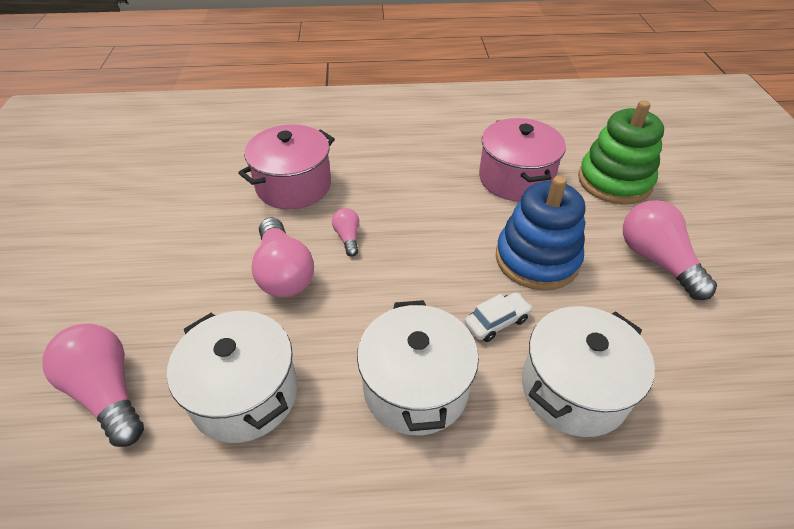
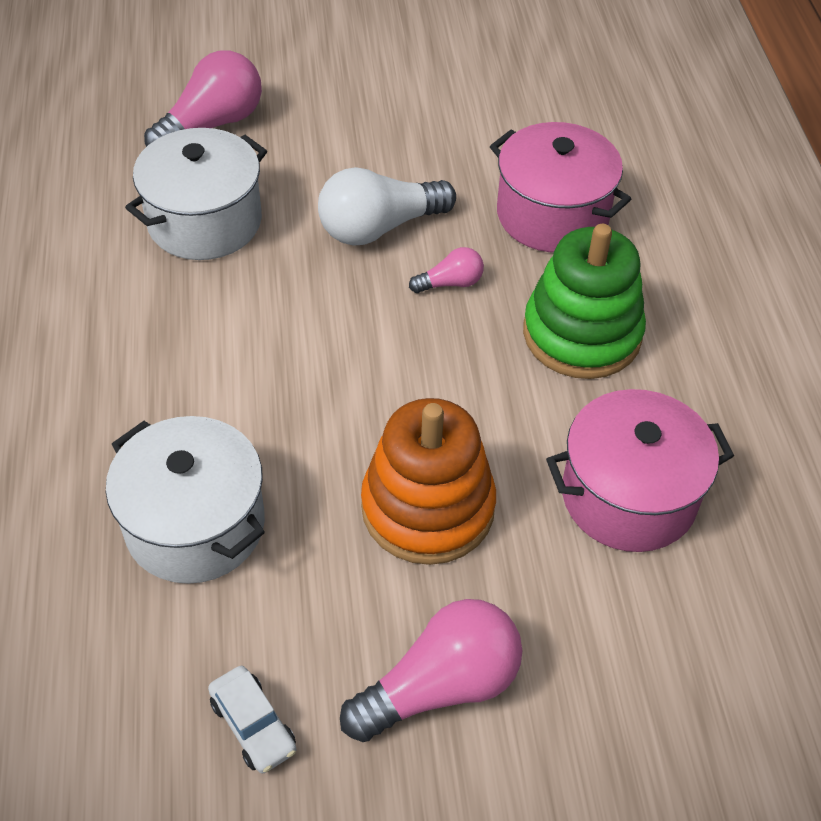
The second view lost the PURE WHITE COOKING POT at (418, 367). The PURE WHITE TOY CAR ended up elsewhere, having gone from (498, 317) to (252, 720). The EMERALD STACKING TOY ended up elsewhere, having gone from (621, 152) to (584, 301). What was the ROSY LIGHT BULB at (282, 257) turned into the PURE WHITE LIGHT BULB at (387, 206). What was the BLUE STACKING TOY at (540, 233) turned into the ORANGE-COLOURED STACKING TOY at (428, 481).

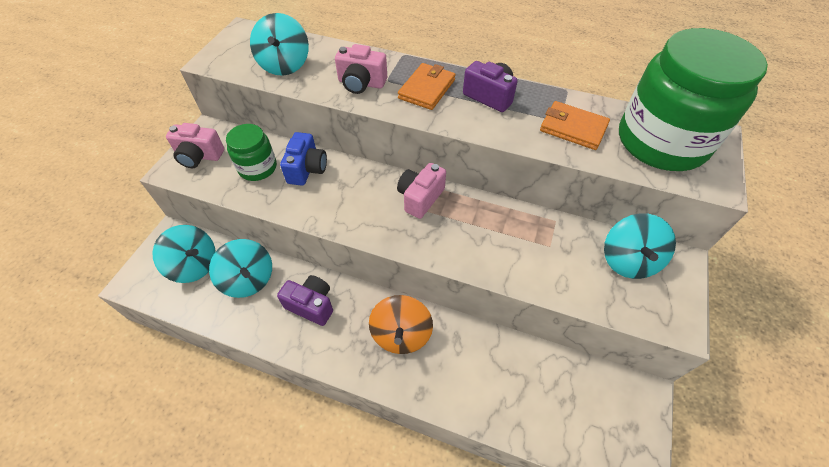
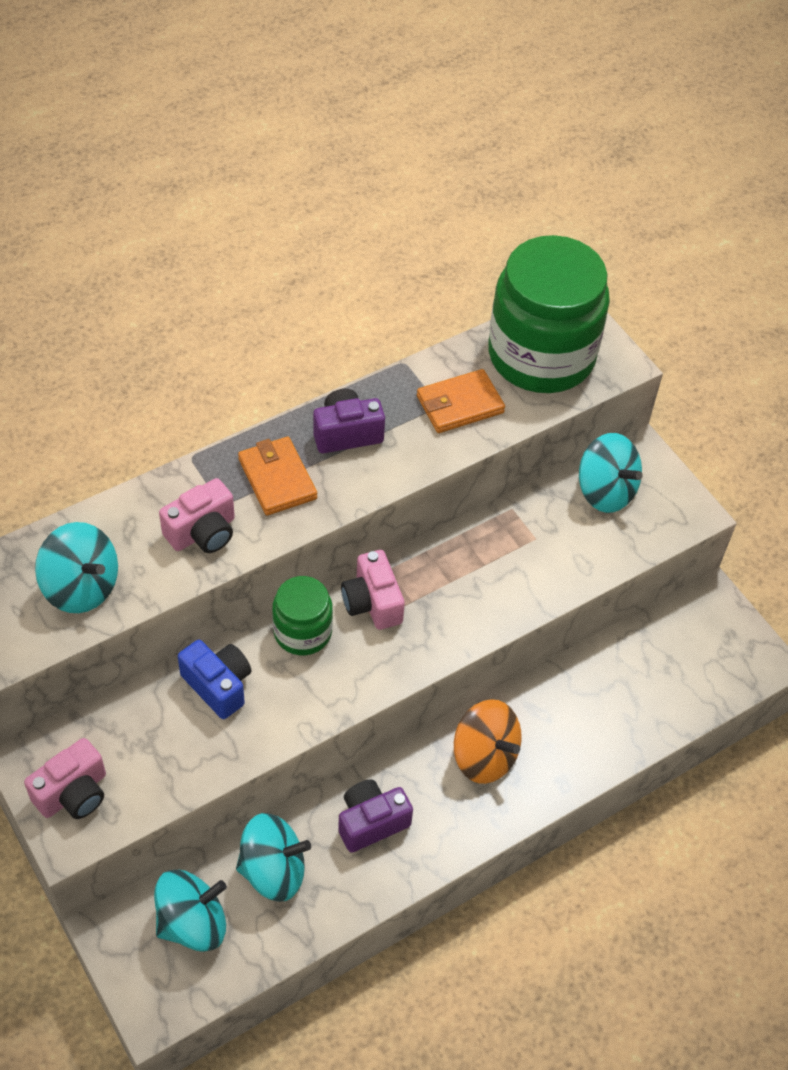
The EMERALD PRESERVE JAR ended up elsewhere, having gone from (251, 152) to (302, 615).

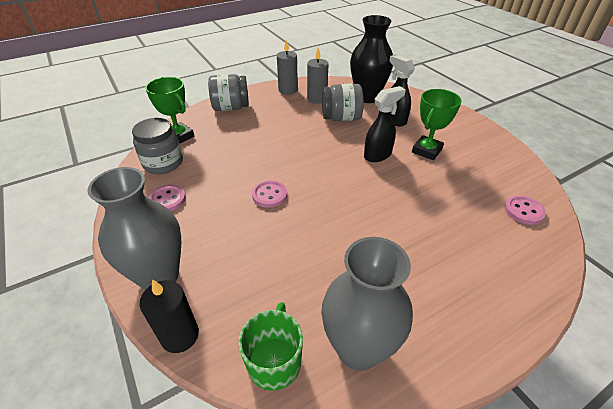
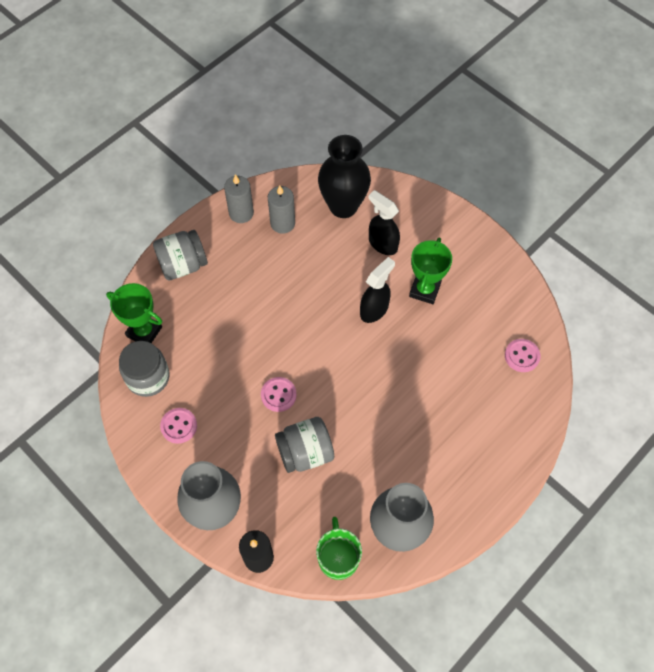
The ASH-GREY PRESERVE JAR ended up elsewhere, having gone from (343, 102) to (304, 445).

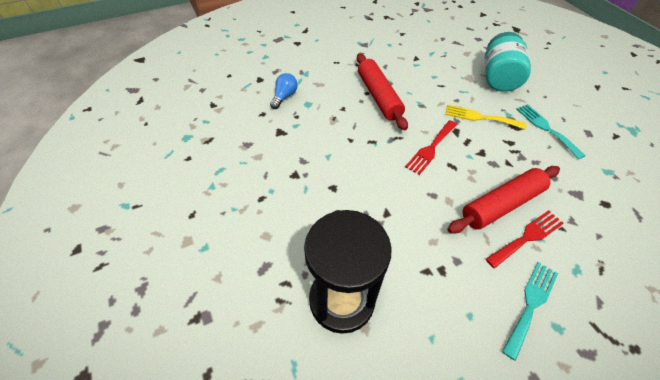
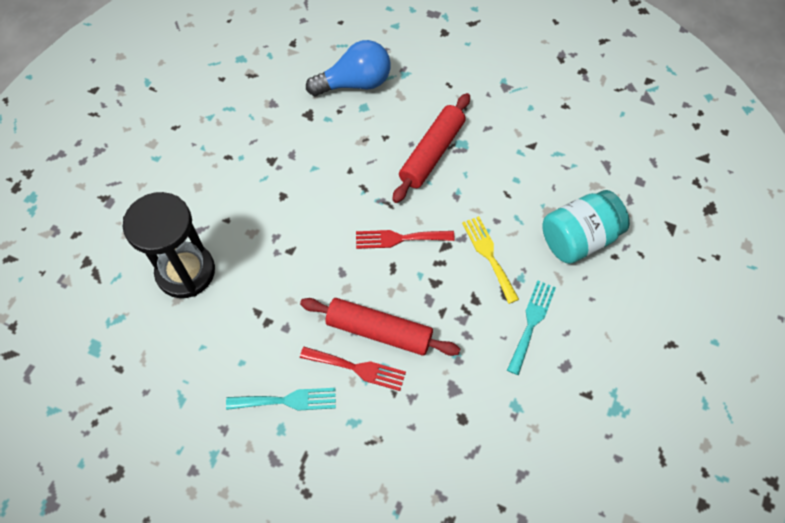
The size of the BLUE LIGHT BULB at (284, 91) changed by a factor of 1.81.

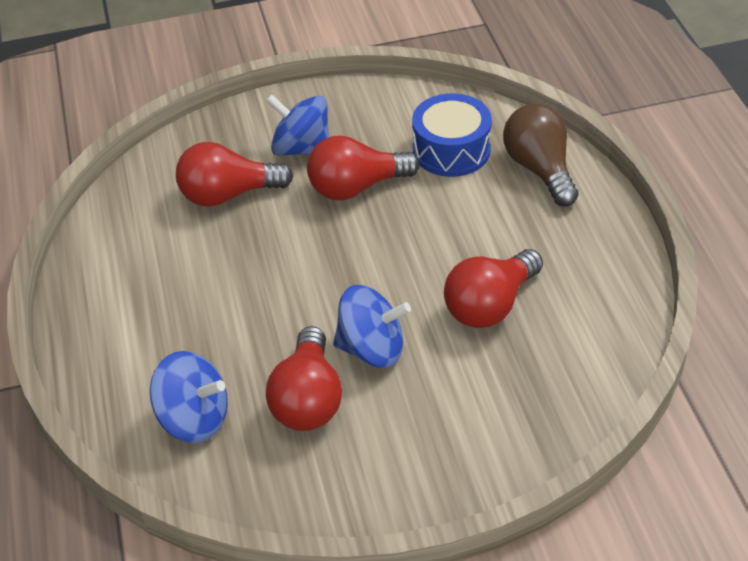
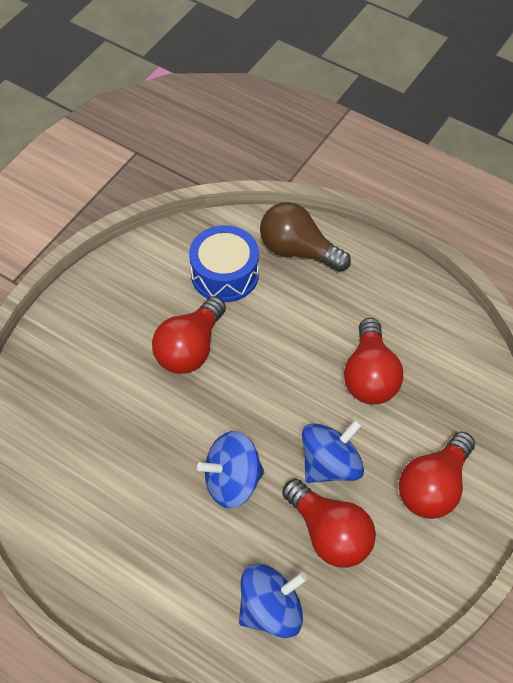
The SCARLET LIGHT BULB ended up elsewhere, having gone from (234, 174) to (437, 475). The BLUE TOY TOP ended up elsewhere, having gone from (297, 124) to (230, 469).

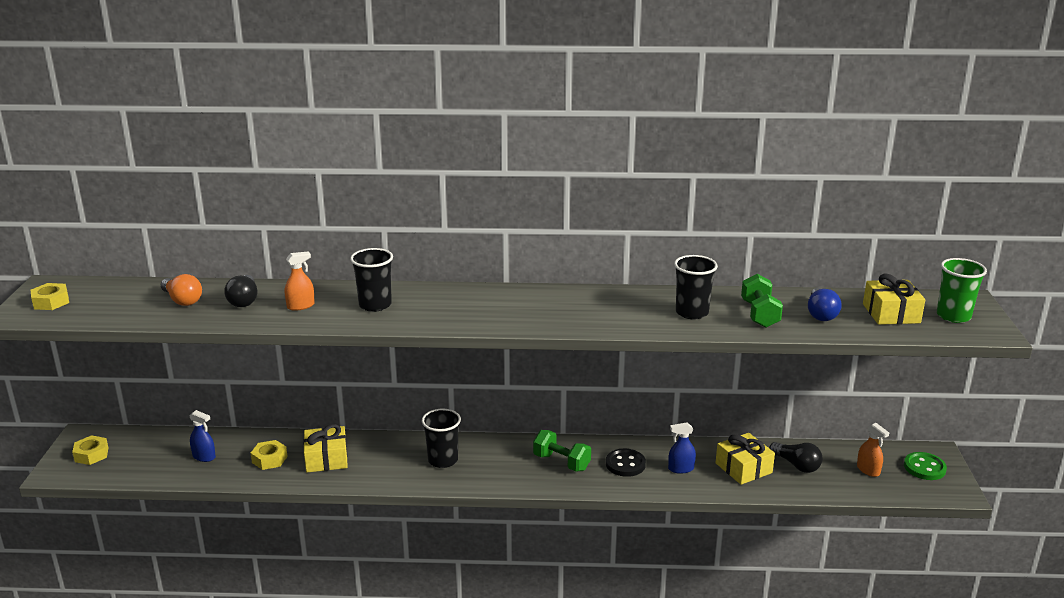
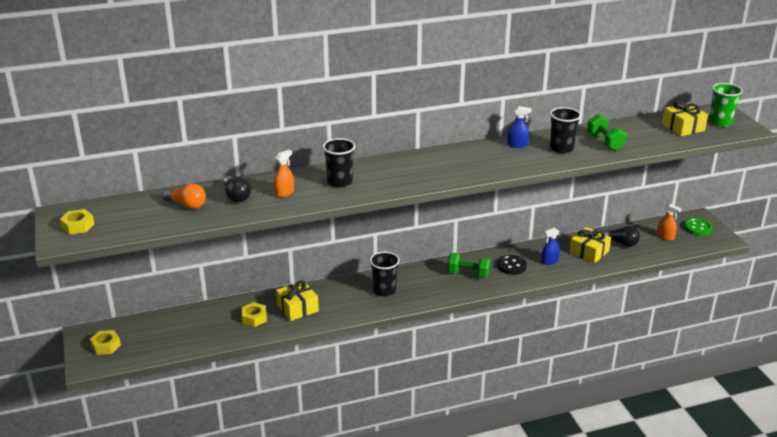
The second view lost the BLUE LIGHT BULB at (825, 304). The BLUE SPRAY CLEANER ended up elsewhere, having gone from (203, 436) to (519, 127).

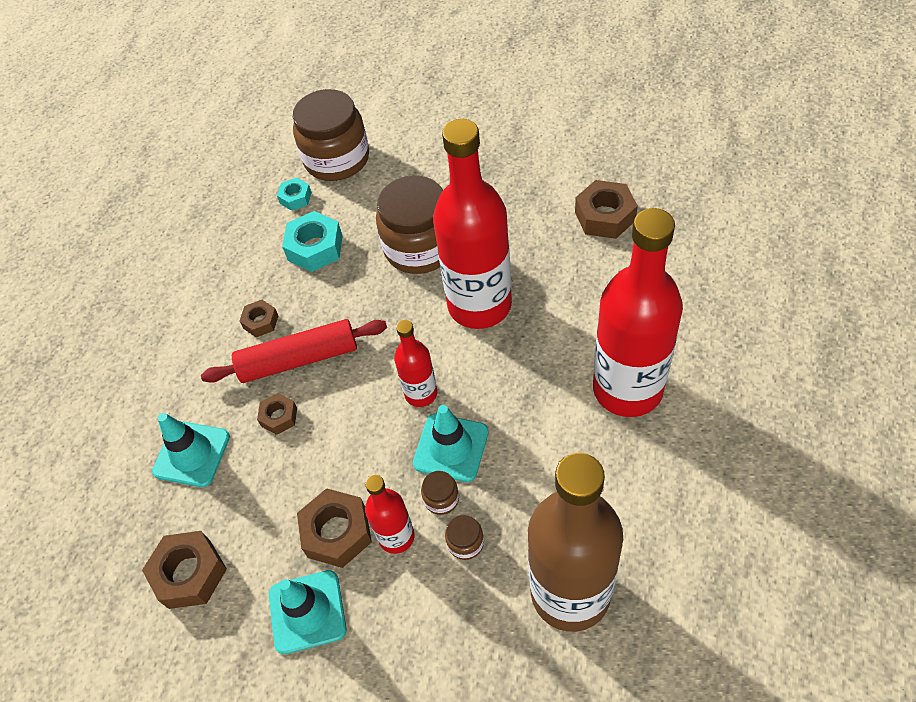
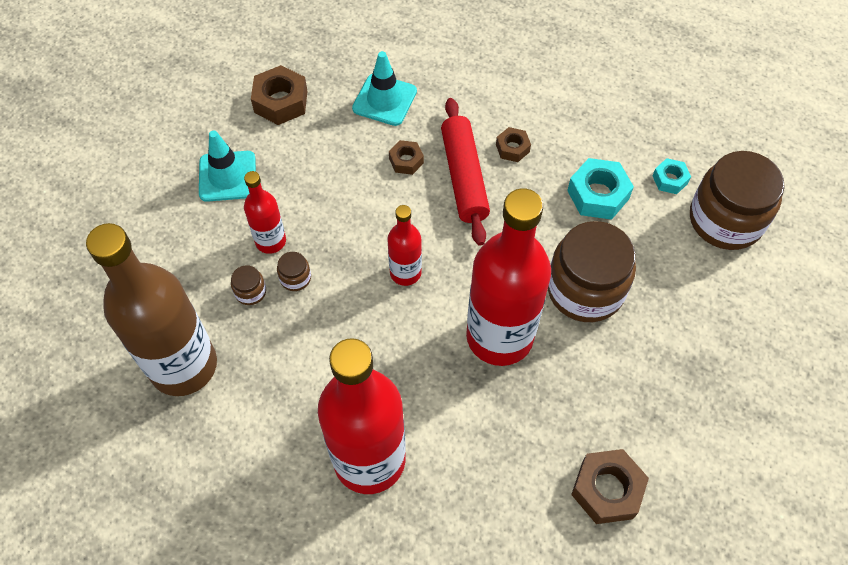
The second view lost the DARK BROWN NUT at (334, 528). The second view lost the TEAL ROAD CONE at (451, 443).

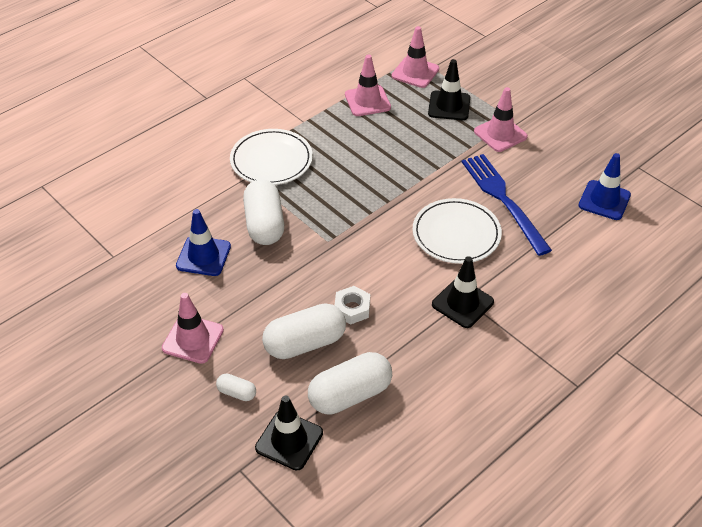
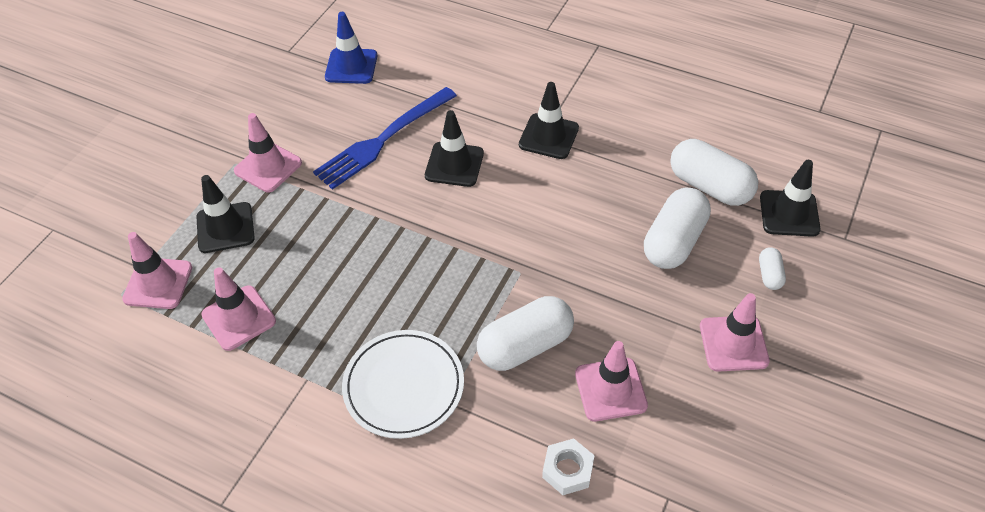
The PURE WHITE NUT ended up elsewhere, having gone from (352, 305) to (568, 466). Where the PURE WHITE FLAT DISH stood at (457, 231), the JET-BLACK ROAD CONE came to stand at (454, 148). What was the BLUE ROAD CONE at (203, 242) turned into the ROSY ROAD CONE at (611, 381). The PURE WHITE PILL at (304, 331) ended up facing another way, 75 degrees clockwise from before.

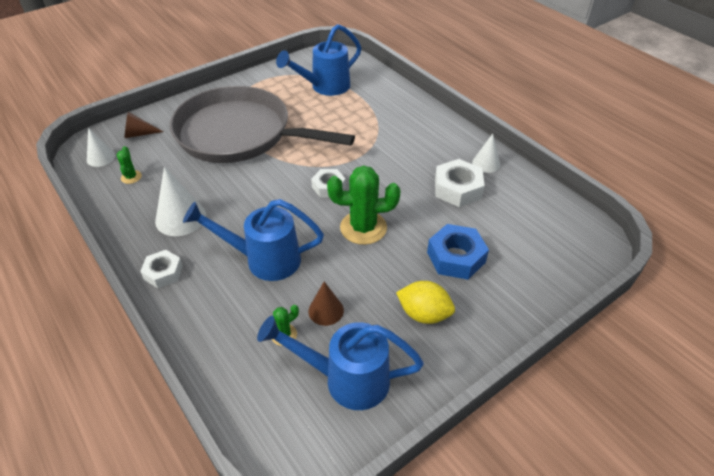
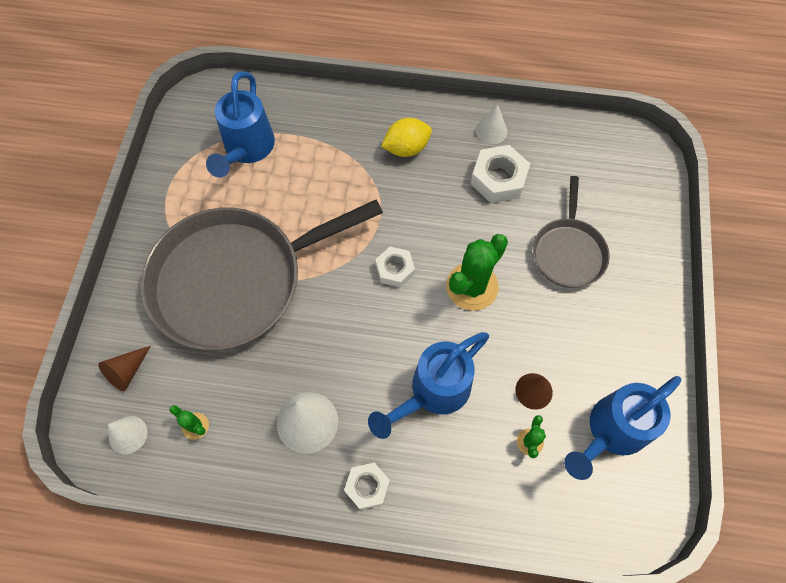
The BRIGHT YELLOW TOY LEMON ended up elsewhere, having gone from (425, 302) to (406, 137). Where the BLUE NUT stood at (458, 252), the ASH-GREY SKILLET came to stand at (571, 232).

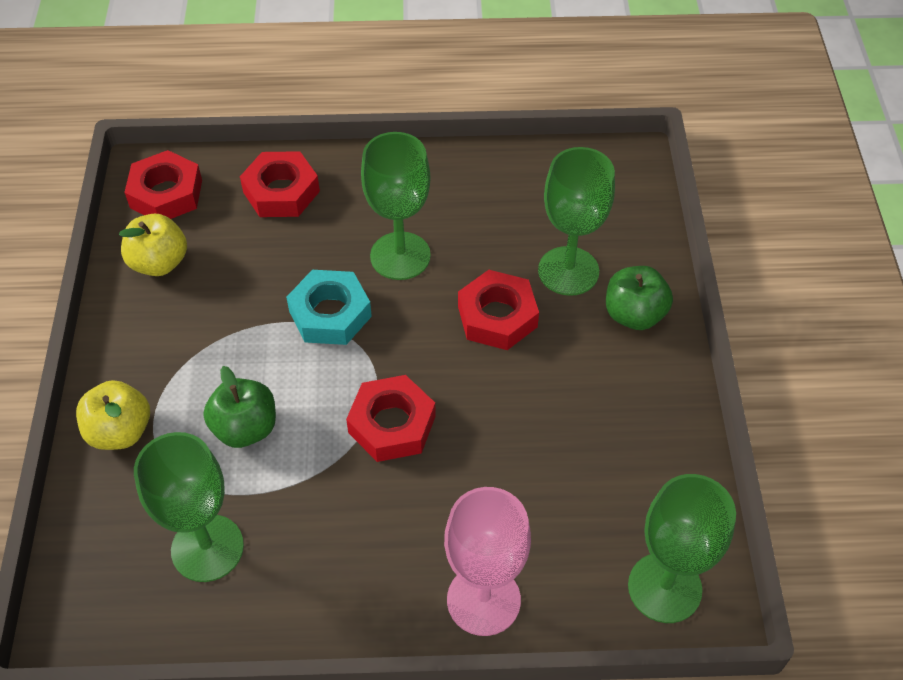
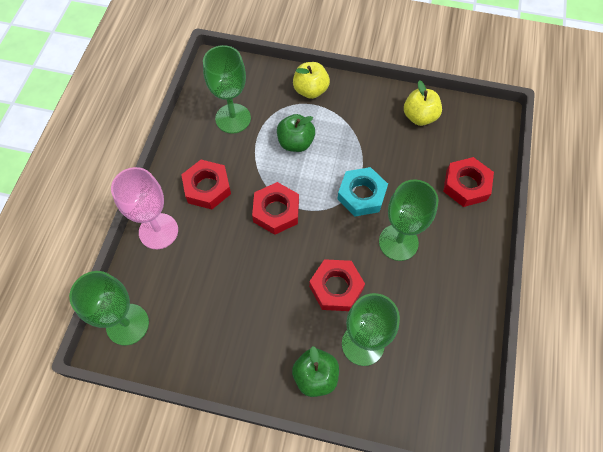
The SCARLET NUT ended up elsewhere, having gone from (163, 184) to (206, 184).

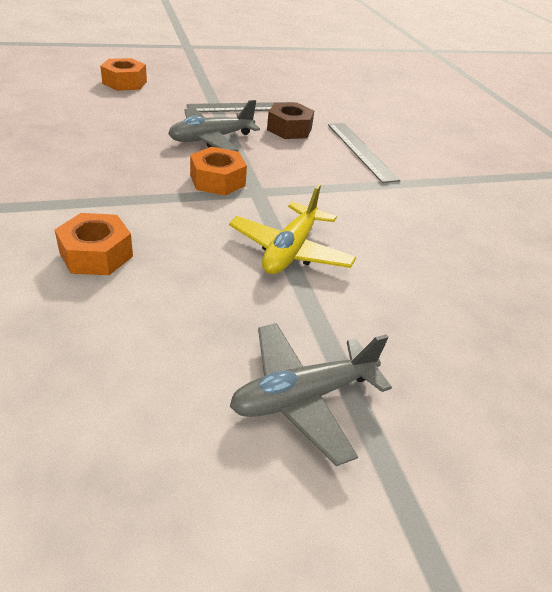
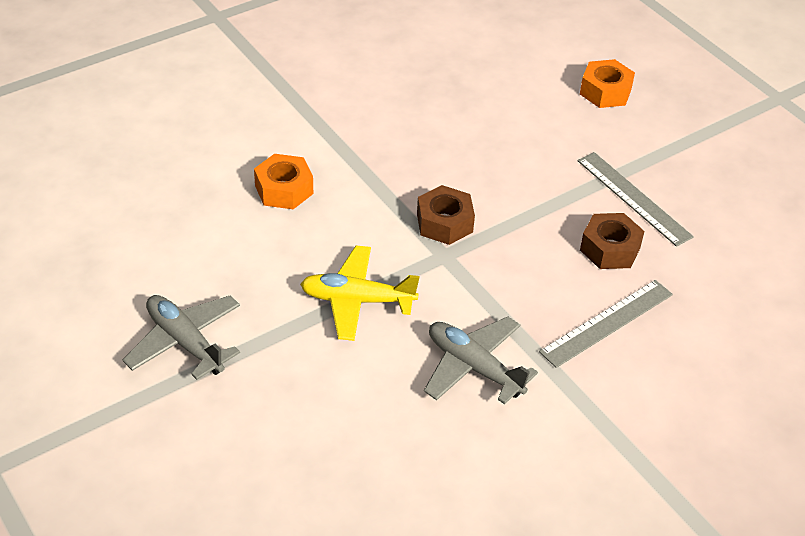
The ASH-GREY AEROPLANE ended up elsewhere, having gone from (214, 126) to (481, 360). What was the ORANGE-COLOURED NUT at (218, 171) turned into the DARK BROWN NUT at (446, 215).

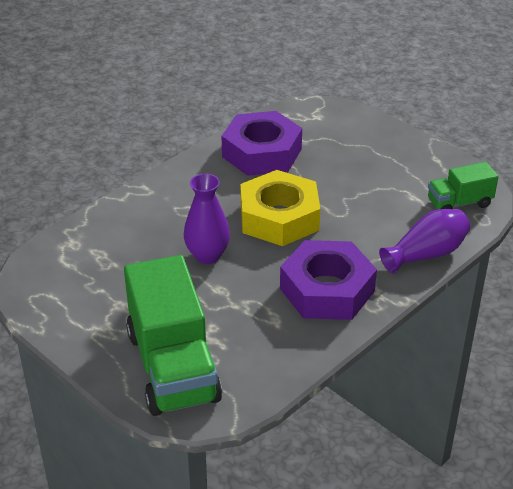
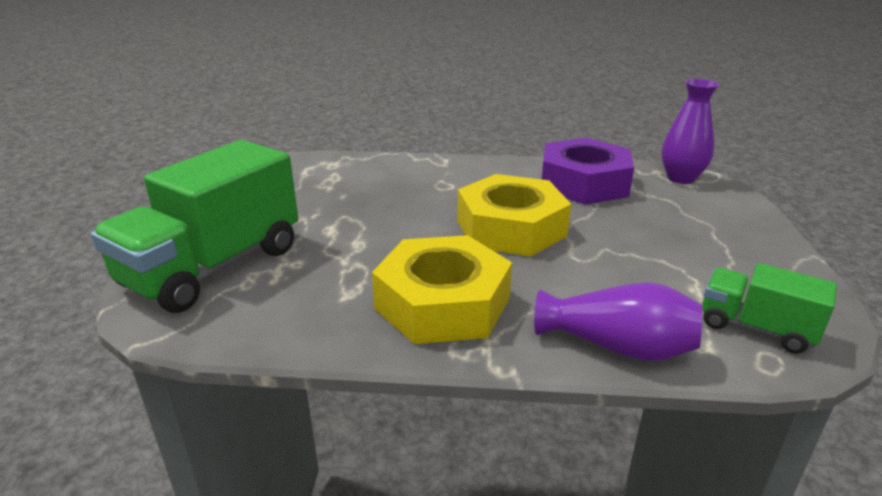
The VIOLET FLOWER VASE ended up elsewhere, having gone from (207, 218) to (690, 131). What was the VIOLET NUT at (328, 280) turned into the BRIGHT YELLOW NUT at (442, 289).

